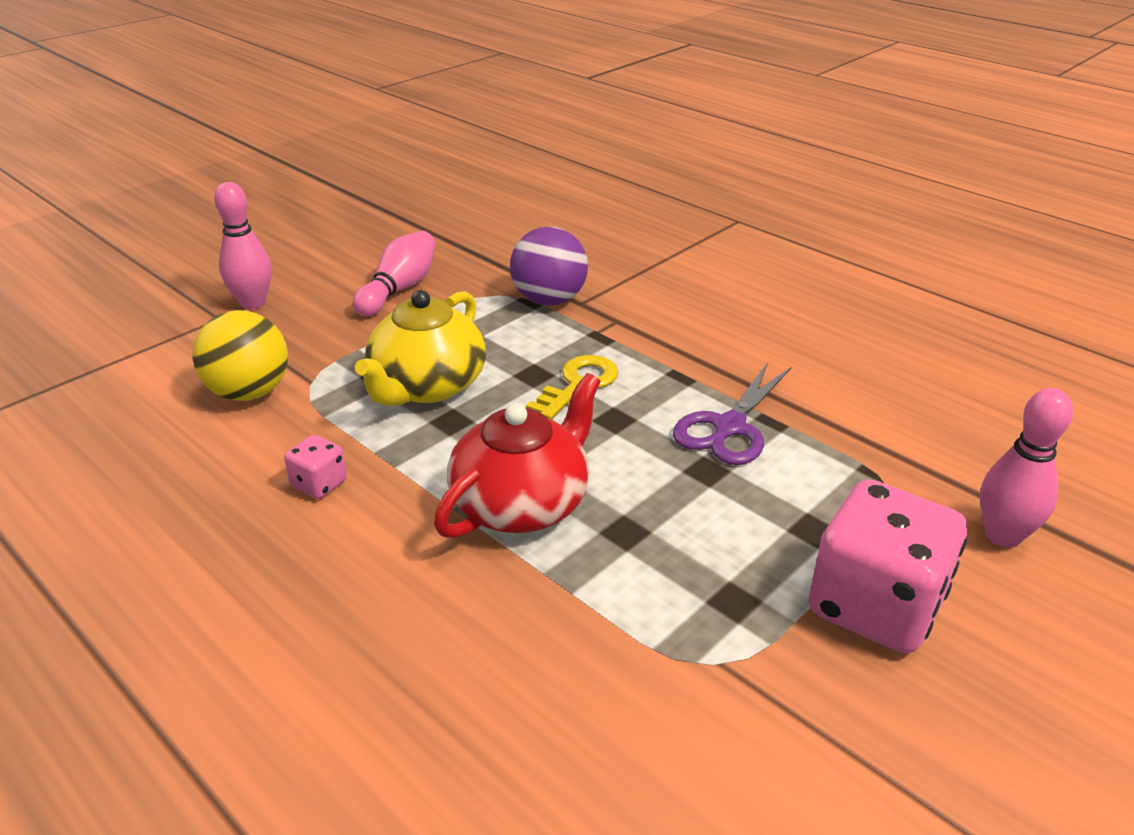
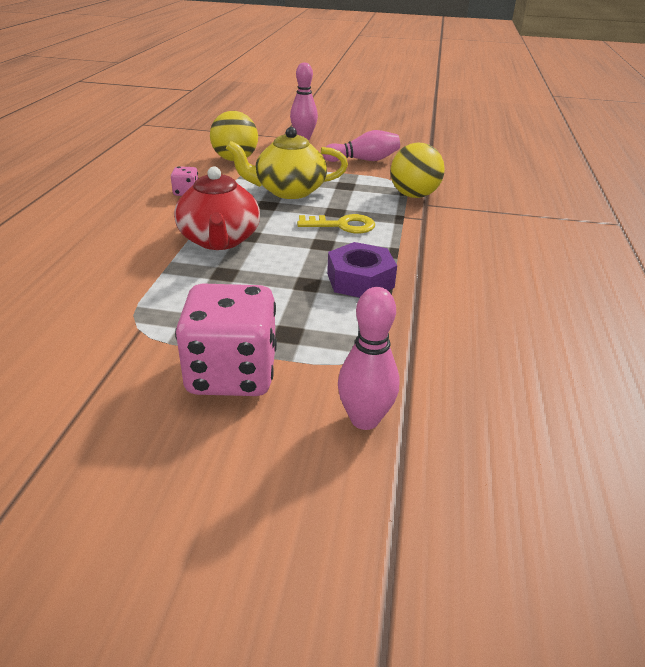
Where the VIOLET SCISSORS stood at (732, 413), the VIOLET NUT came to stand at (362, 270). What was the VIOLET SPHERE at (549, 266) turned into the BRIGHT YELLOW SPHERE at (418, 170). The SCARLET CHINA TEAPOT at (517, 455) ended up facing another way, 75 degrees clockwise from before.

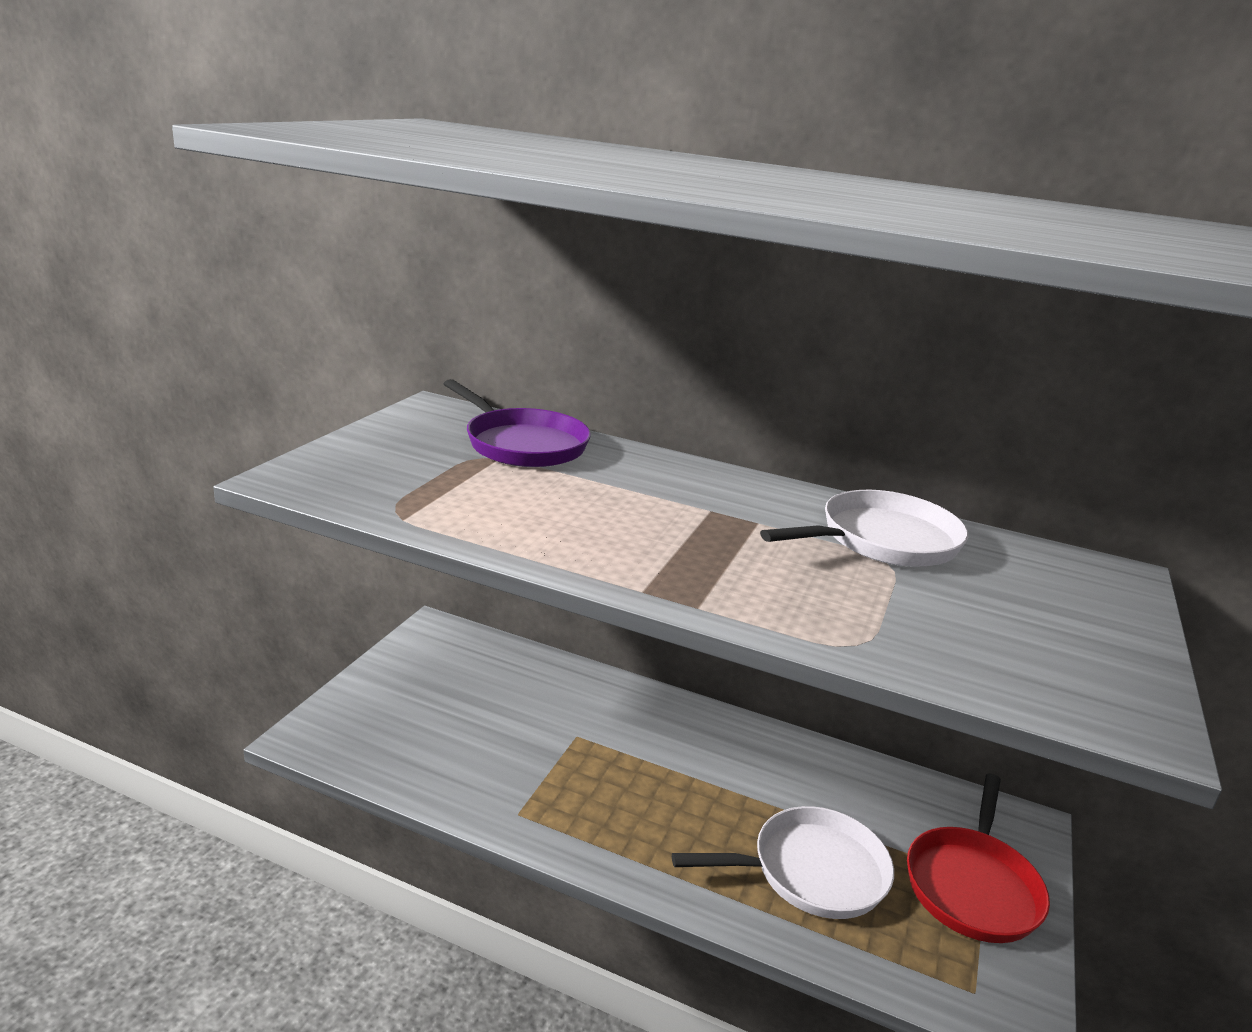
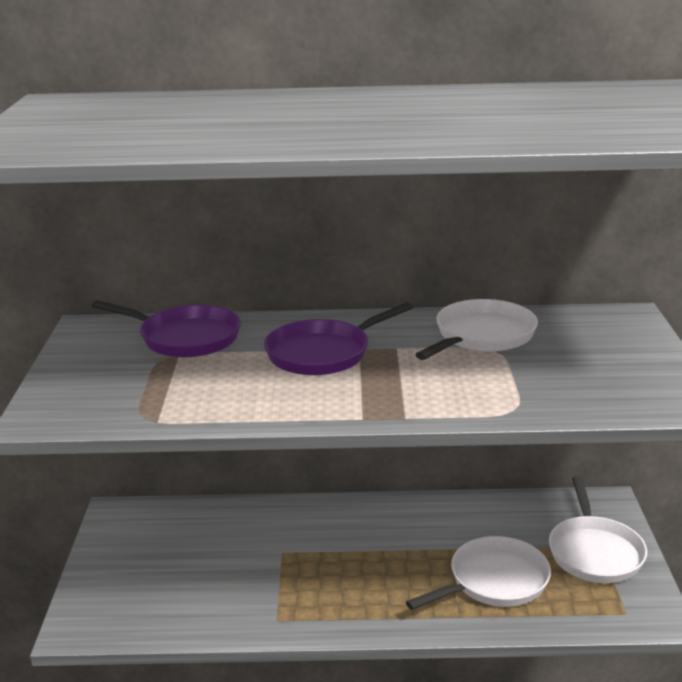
The second view gained the VIOLET SKILLET at (338, 338). What was the SCARLET SKILLET at (978, 858) turned into the PURE WHITE SKILLET at (598, 529).

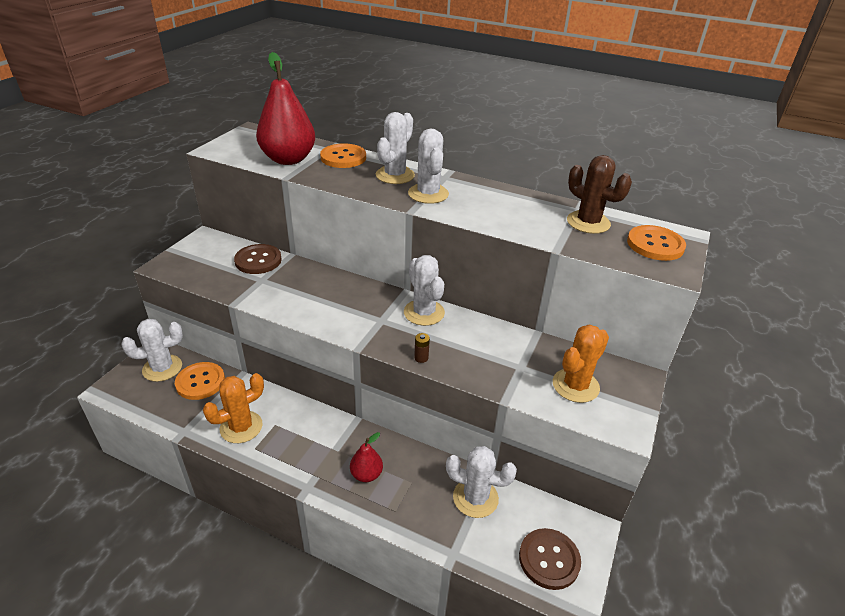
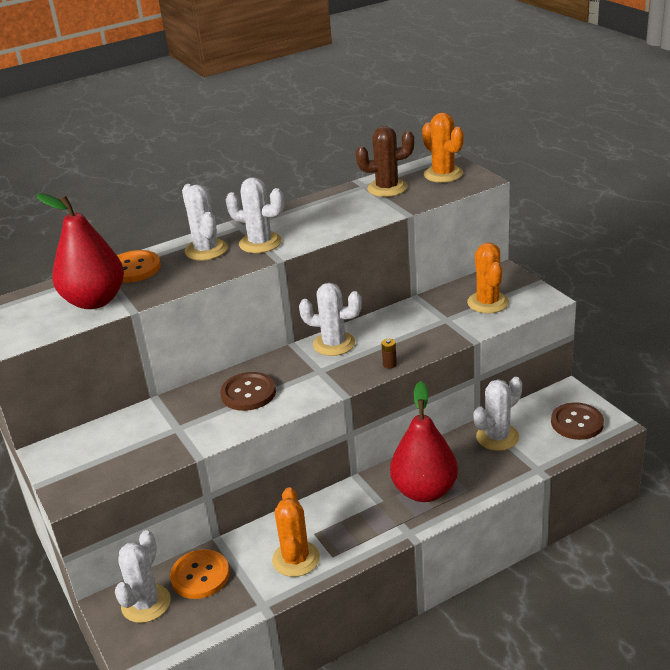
The DARK BROWN SHIRT BUTTON ended up elsewhere, having gone from (258, 259) to (248, 391). Where the ORANGE-COLOURED SHIRT BUTTON stood at (656, 243), the ORANGE-COLOURED SAGUARO CACTUS came to stand at (443, 147). The size of the SCARLET PEAR at (366, 457) changed by a factor of 2.02.

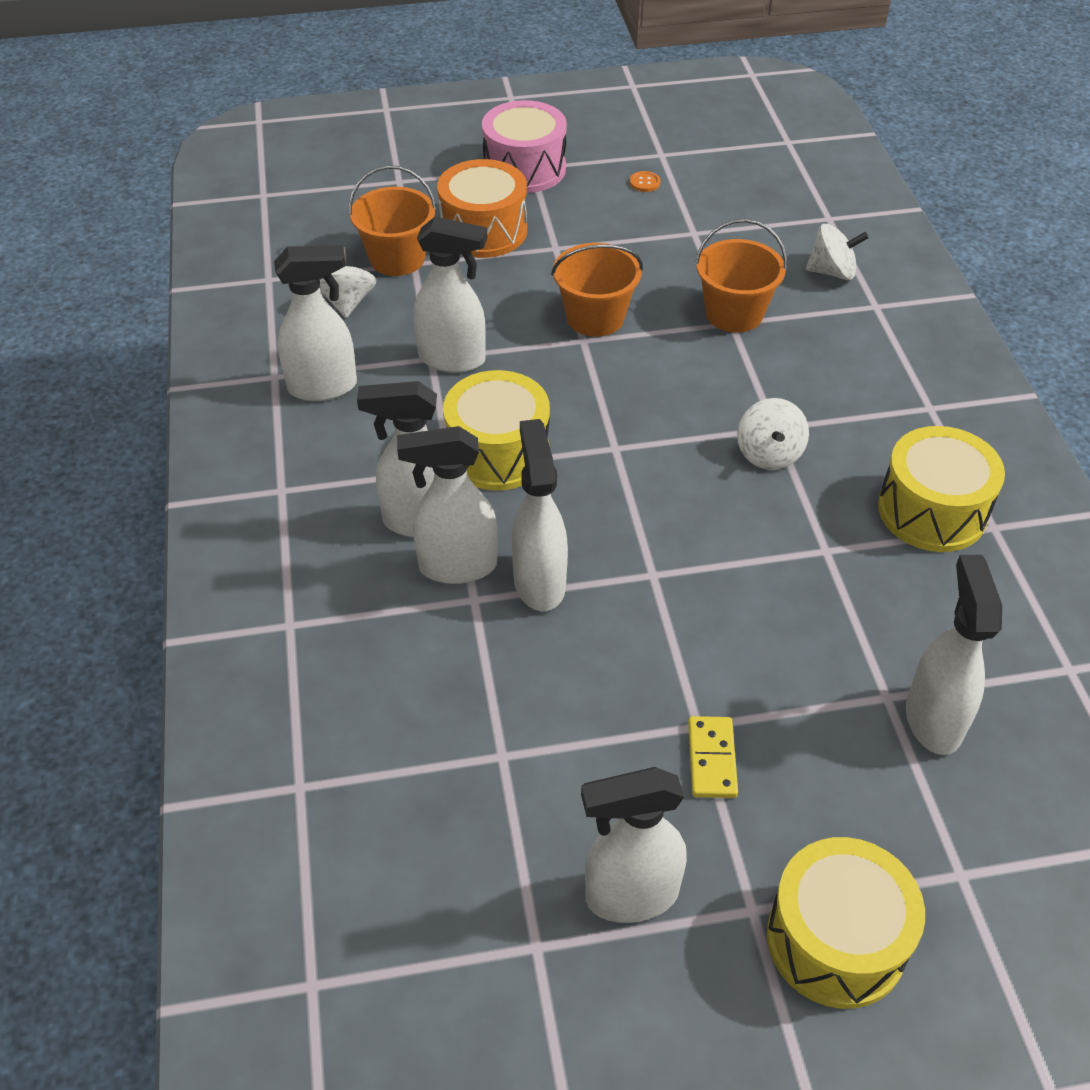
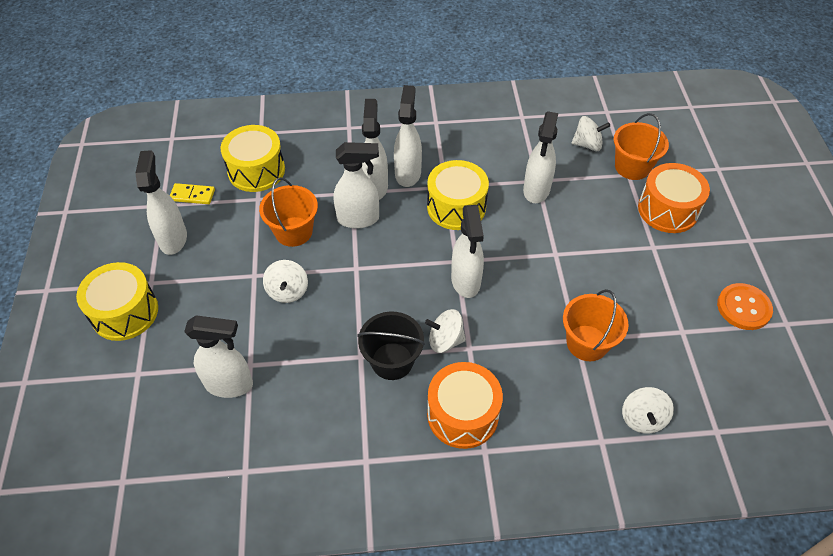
The second view lost the ROSY SNARE DRUM at (524, 146). The second view gained the PURE WHITE TOY TOP at (285, 281). The second view gained the JET-BLACK BUCKET at (391, 346). The second view gained the ORANGE-COLOURED SNARE DRUM at (465, 405). The PURE WHITE SPRAY CLEANER ended up elsewhere, having gone from (315, 323) to (467, 251). The ORANGE-COLOURED BUCKET ended up elsewhere, having gone from (597, 290) to (288, 212). The BRIGHT YELLOW DOMINO PIECE ended up elsewhere, having gone from (713, 757) to (192, 193). The BRIGHT YELLOW SNARE DRUM ended up elsewhere, having gone from (941, 489) to (253, 158). The size of the ORANGE-COLOURED SHIRT BUTTON at (645, 181) changed by a factor of 2.17.

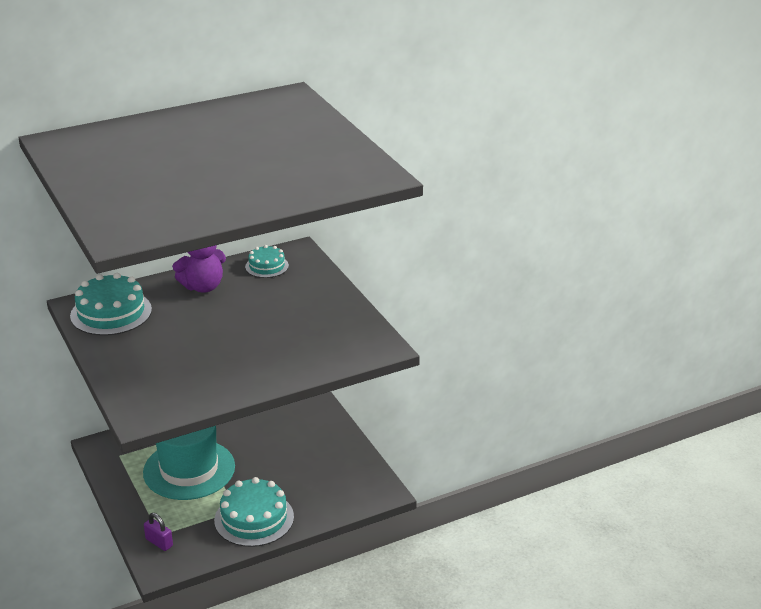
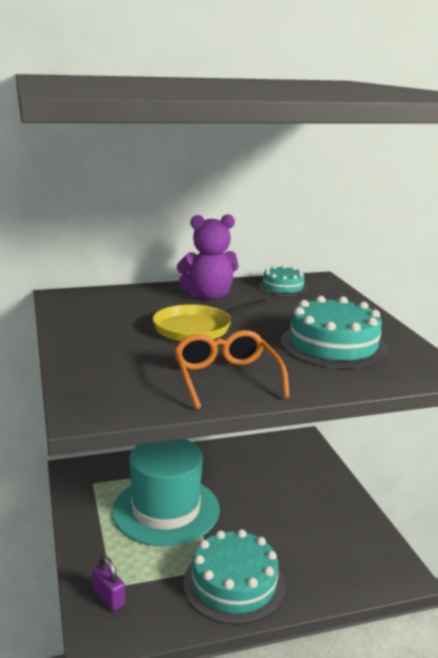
The second view gained the BRIGHT YELLOW SKILLET at (210, 320). The second view gained the ORANGE-COLOURED EYEGLASSES at (232, 369). The TEAL CAKE ended up elsewhere, having gone from (111, 304) to (334, 332).

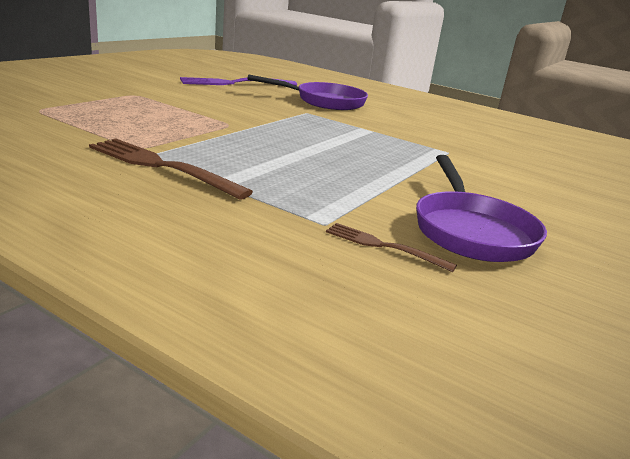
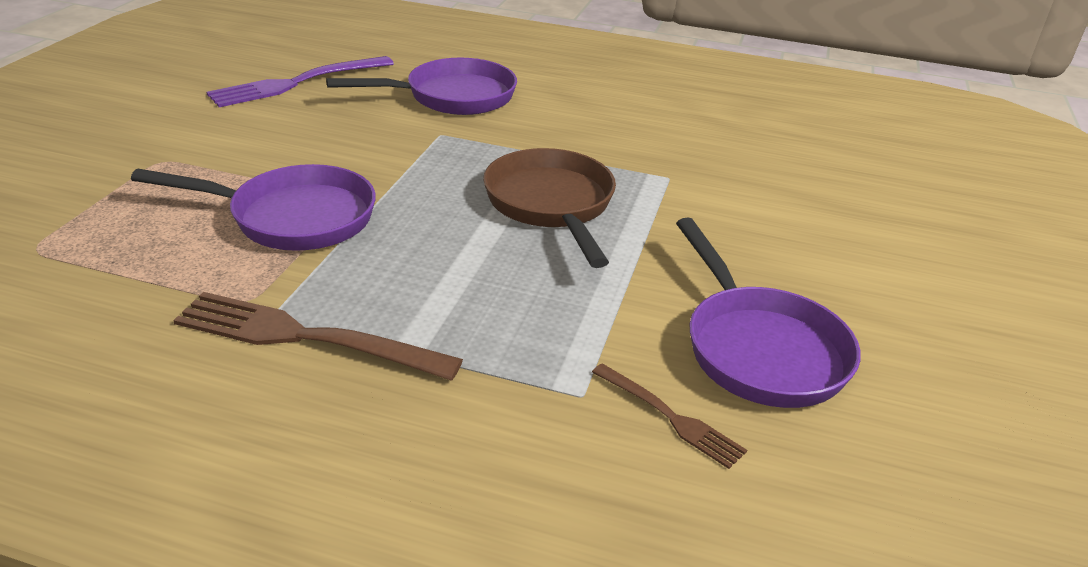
The second view gained the VIOLET SKILLET at (253, 207). The second view gained the DARK BROWN SKILLET at (549, 208). The DARK BROWN TABLE FORK at (391, 247) ended up facing another way, 150 degrees counterclockwise from before.

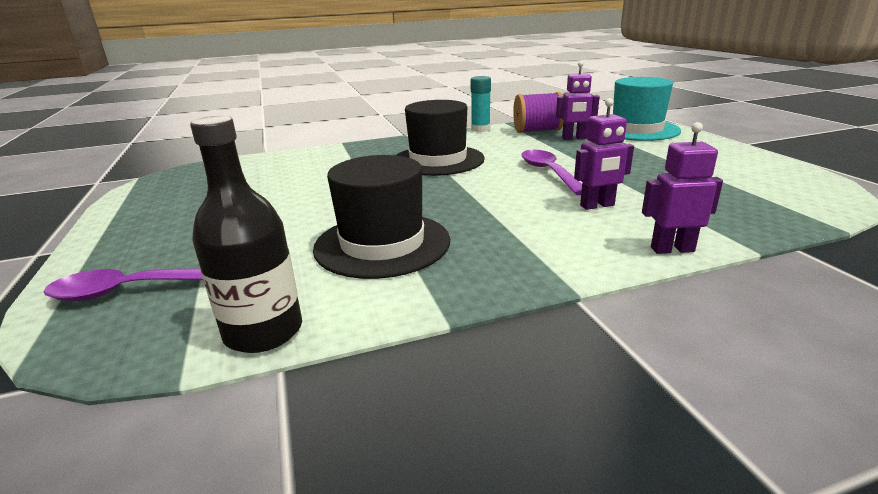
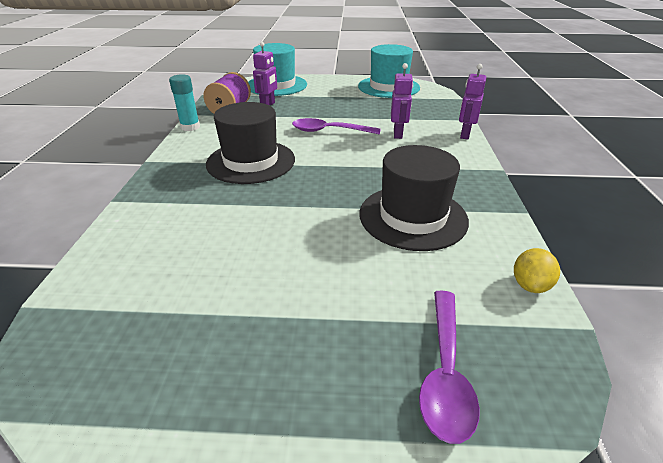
The second view gained the TEAL TALL HAT at (389, 71). Where the JET-BLACK DRINK BOTTLE stood at (246, 234), the BRIGHT YELLOW TOY LEMON came to stand at (537, 270).

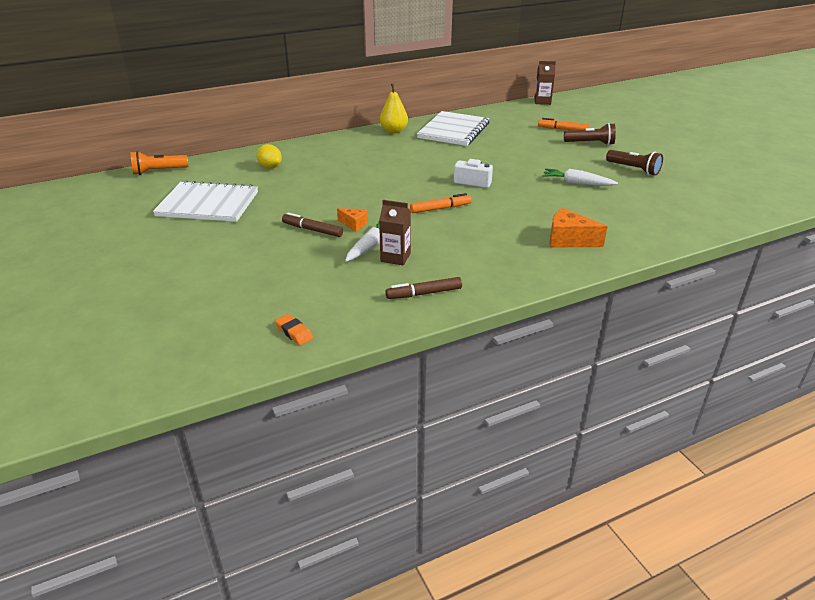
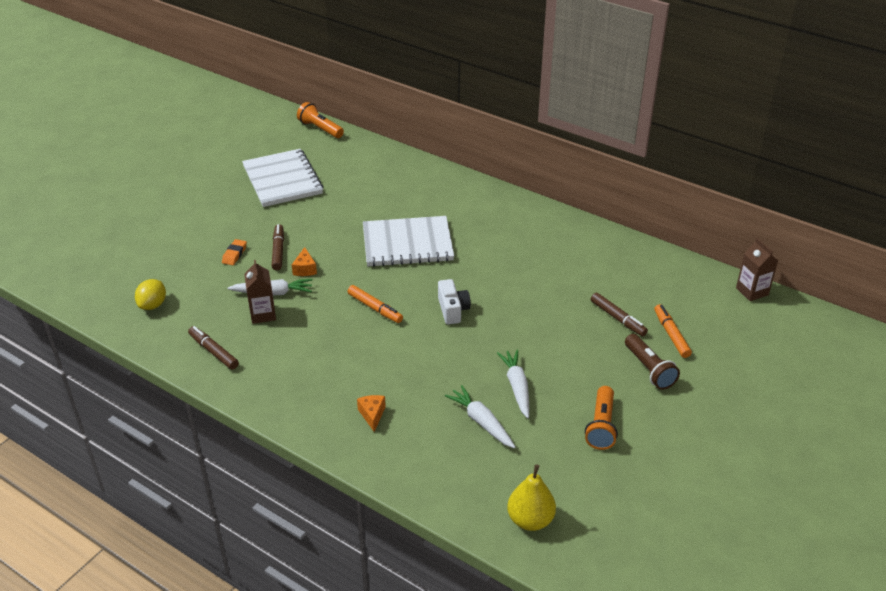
The second view gained the PURE WHITE ROOT VEGETABLE at (480, 416). The second view gained the DARK BROWN MARKER PEN at (619, 314). The BRIGHT YELLOW TOY LEMON ended up elsewhere, having gone from (269, 156) to (150, 294). The ORANGE-COLOURED ERASER ended up elsewhere, having gone from (294, 329) to (234, 252). The BRIGHT YELLOW PEAR ended up elsewhere, having gone from (394, 108) to (531, 497). The PURE WHITE NOTEBOOK ended up elsewhere, having gone from (453, 128) to (408, 241). What was the DARK BROWN POCKET TORCH at (634, 163) turned into the ORANGE-COLOURED POCKET TORCH at (601, 418). The size of the ORANGE-COLOURED CHEESE at (578, 228) changed by a factor of 0.60.

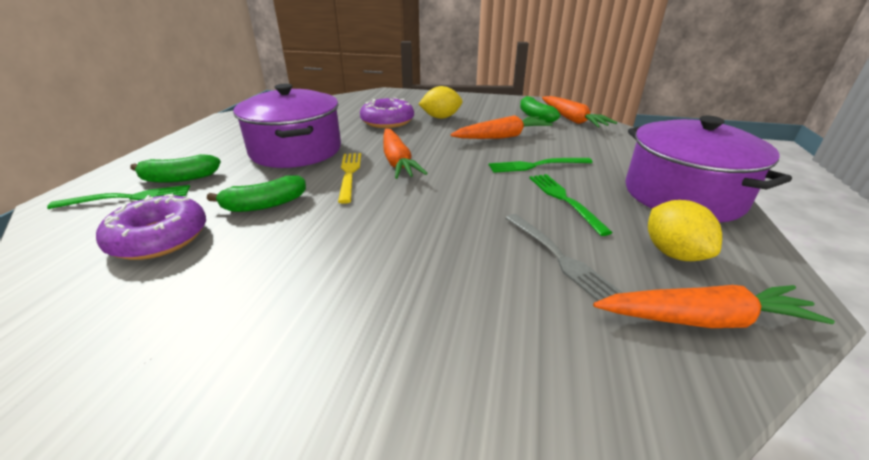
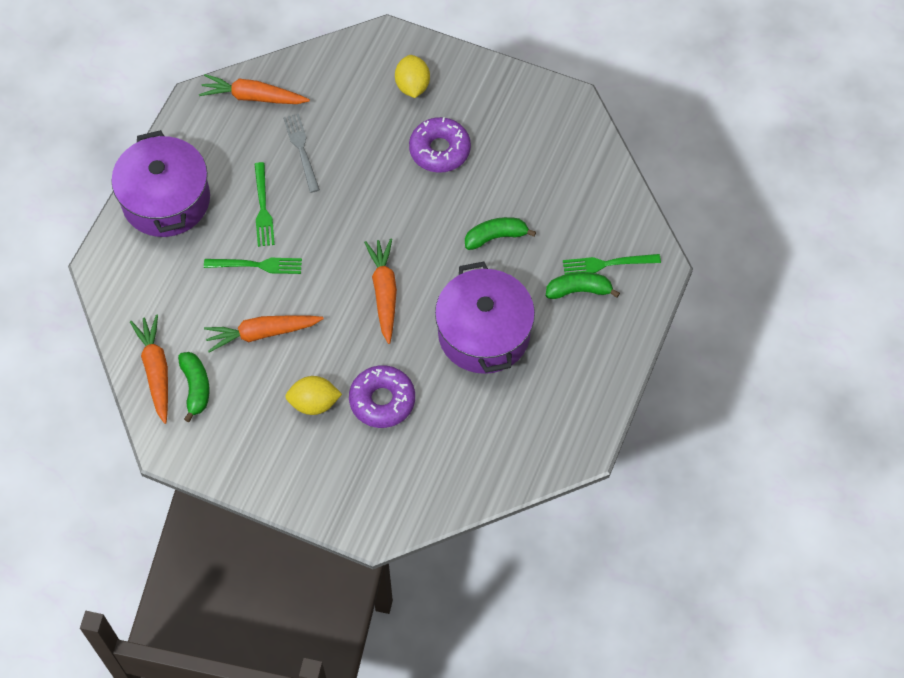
The second view lost the BRIGHT YELLOW TABLE FORK at (349, 178). The VIOLET DOUGHNUT ended up elsewhere, having gone from (151, 226) to (440, 145). The BRIGHT YELLOW TOY LEMON ended up elsewhere, having gone from (685, 230) to (412, 76).

